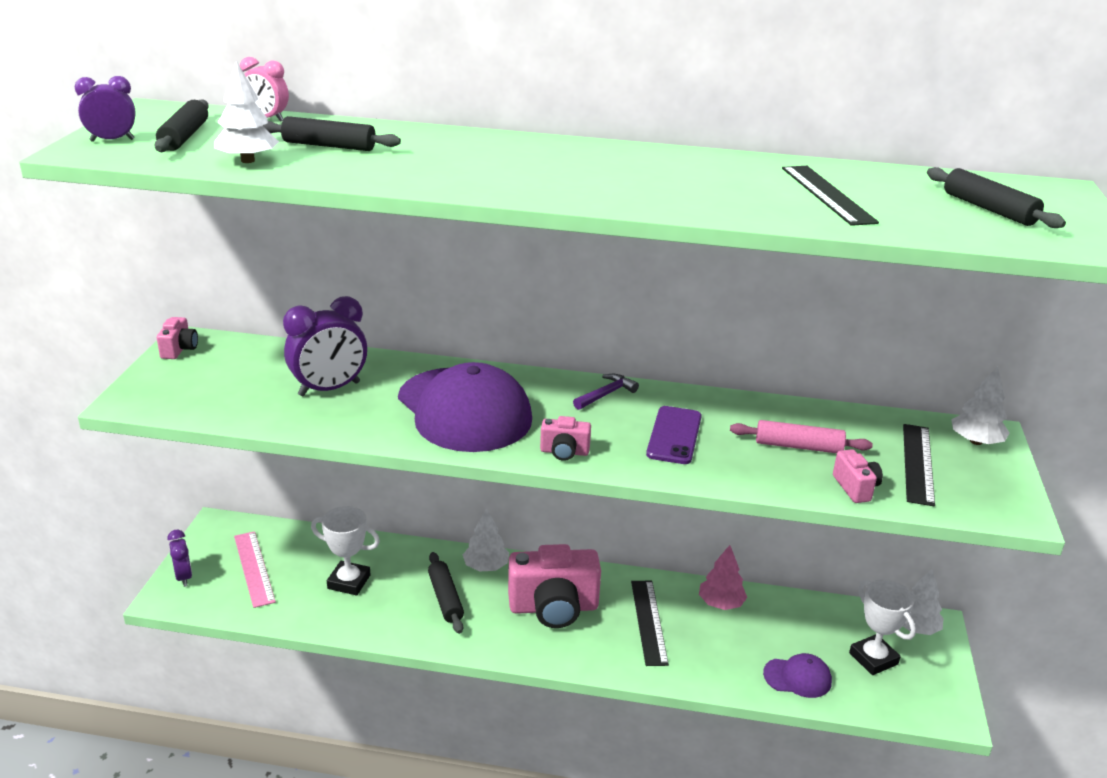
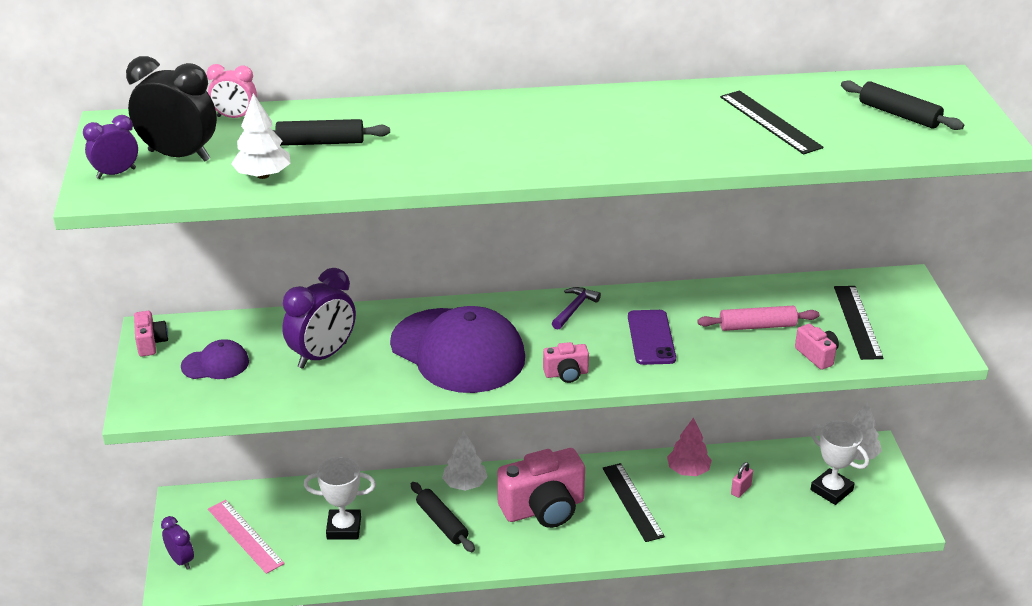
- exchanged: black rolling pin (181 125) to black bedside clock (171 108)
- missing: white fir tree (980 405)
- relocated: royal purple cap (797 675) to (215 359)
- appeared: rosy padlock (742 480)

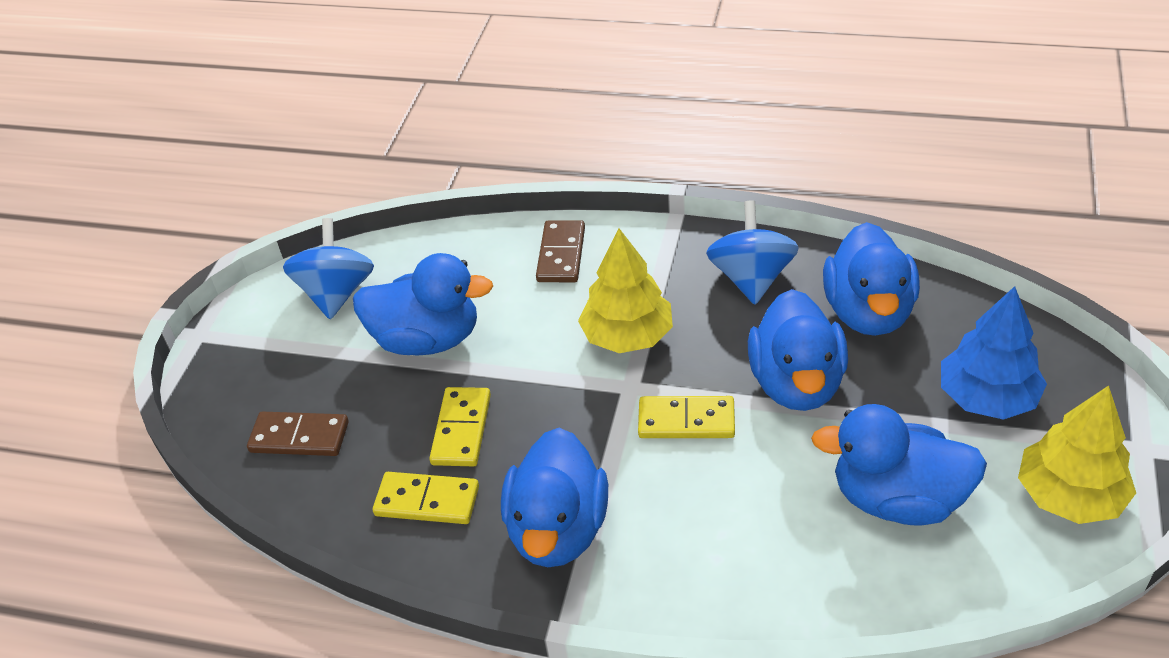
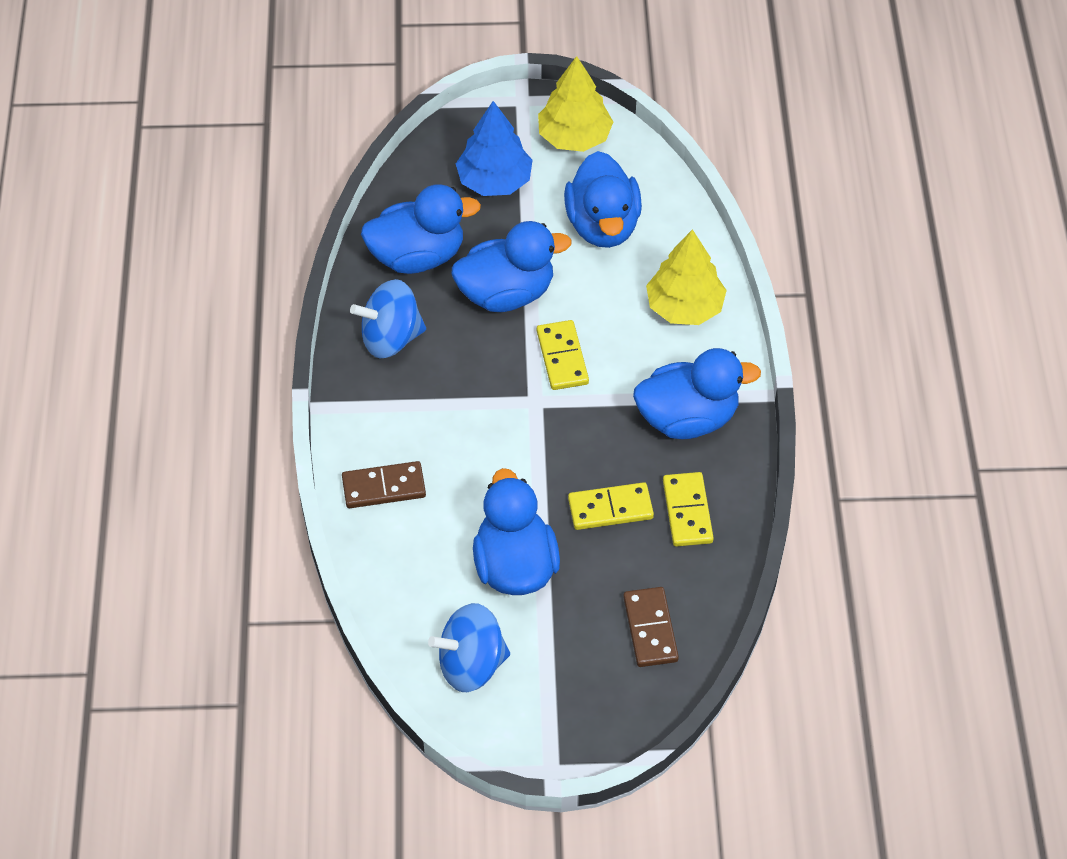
- relocated: yellow fir tree (625 290) to (686 277)

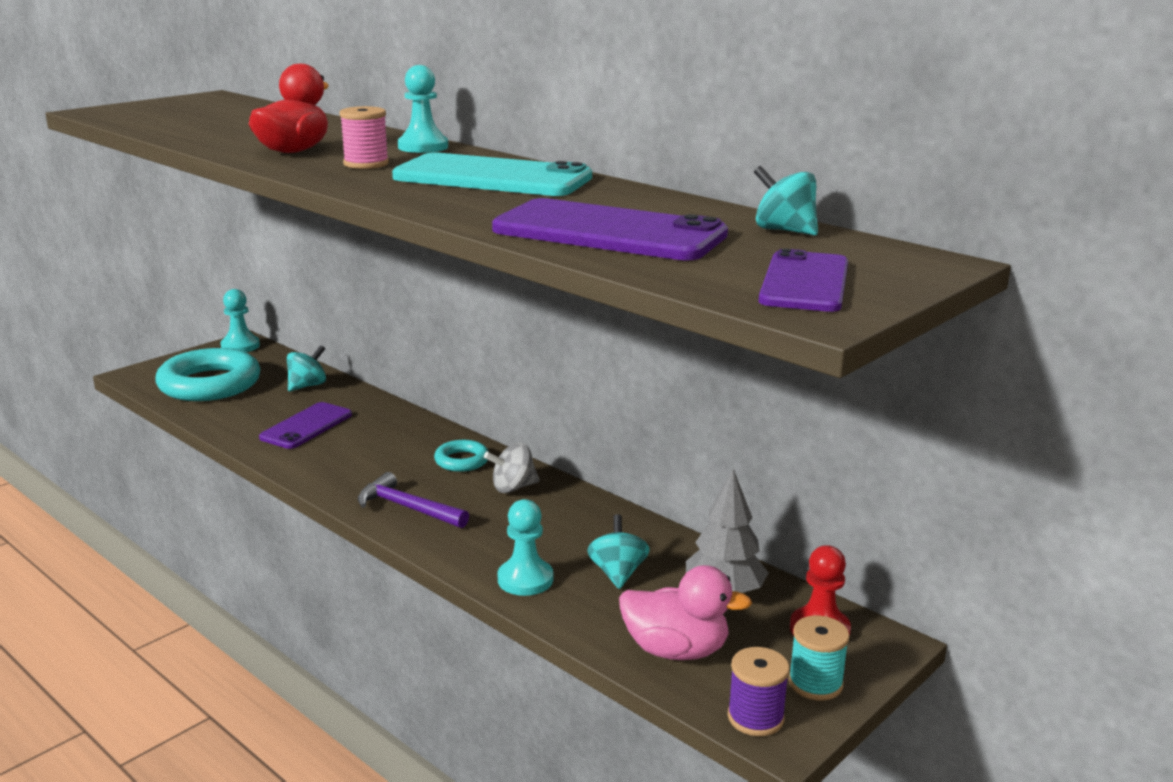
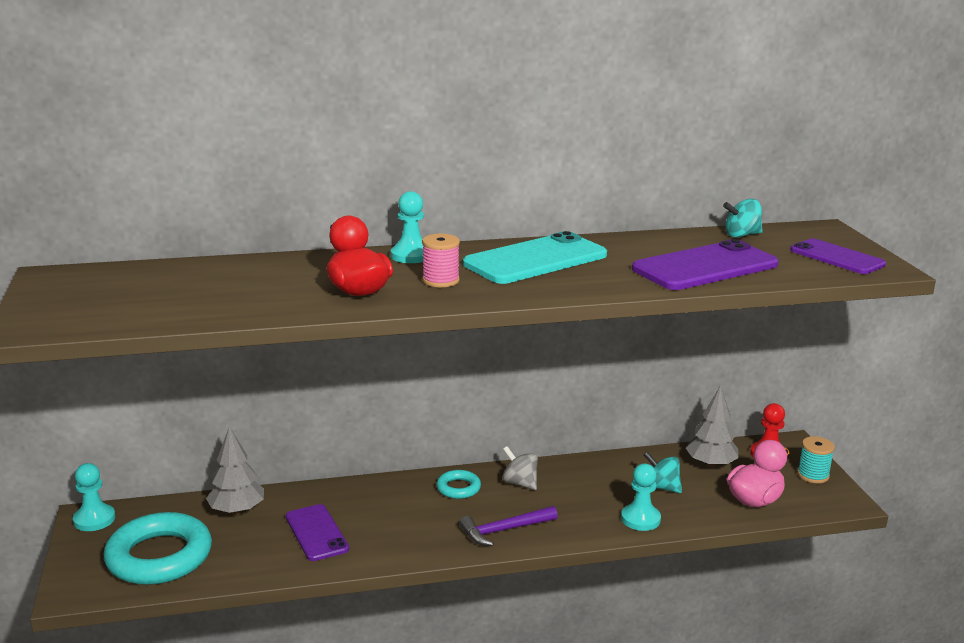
- exchanged: turquoise spinning top (306 368) to gray fir tree (235 470)
- spun: gray spinning top (511 467) = (520 468) 120 degrees clockwise
- missing: royal purple reel of thread (759 691)

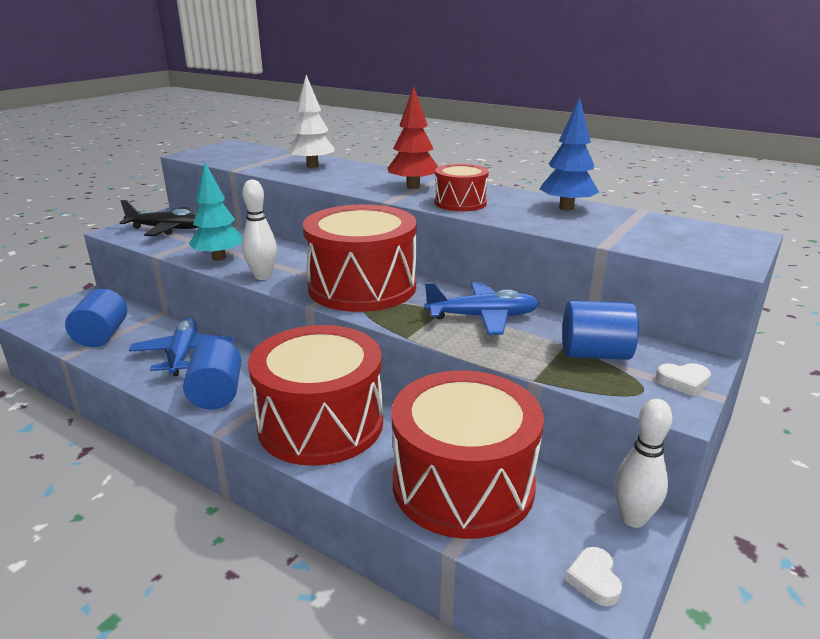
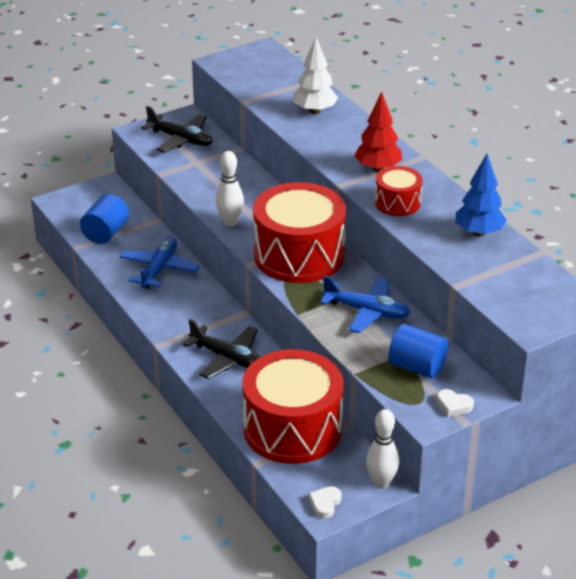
- missing: turquoise fir tree (216 212)
- exchanged: crimson snare drum (315 395) to black toy plane (222 349)
- missing: blue cylinder shape (212 374)

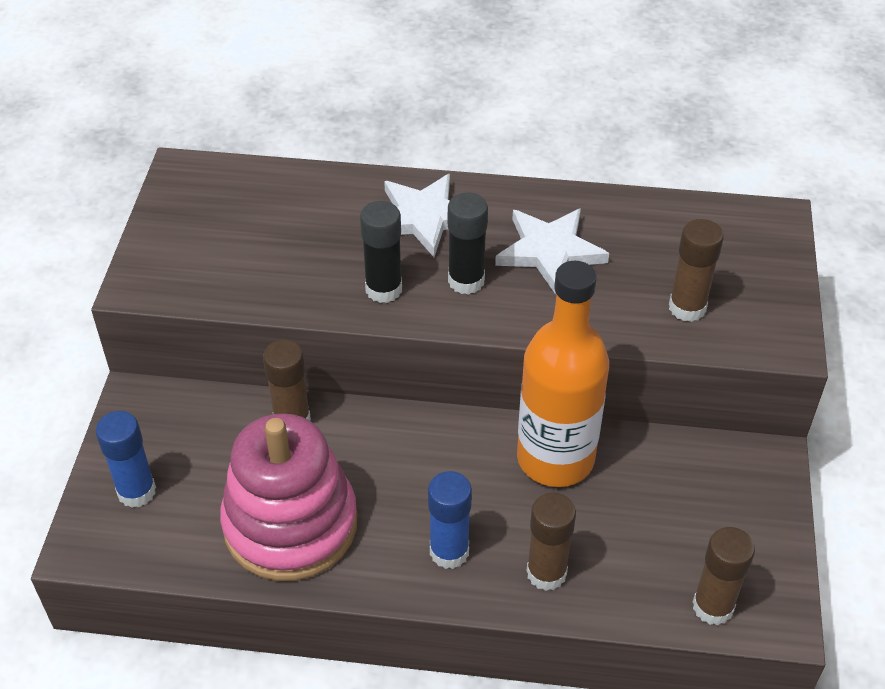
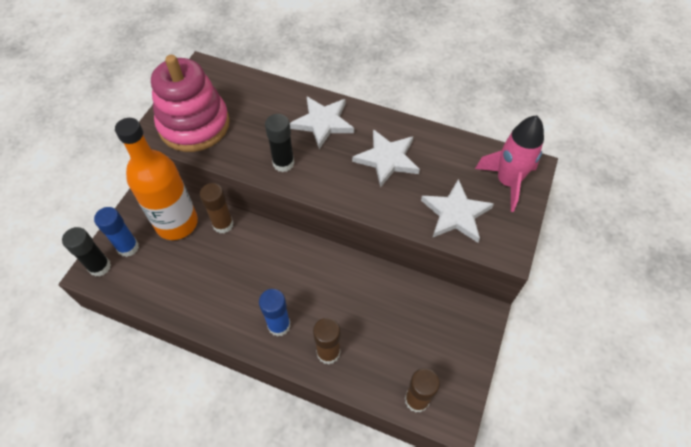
- relocated: black glue stick (468 243) to (86 252)
- exchanged: dark brown glue stick (696 270) to white star (457 211)
- relocated: orange-coloured drink bottle (563 374) to (156 179)
- relocated: rosy stacking rings (288 497) to (190 103)
- appeared: rosy rocket (509 163)

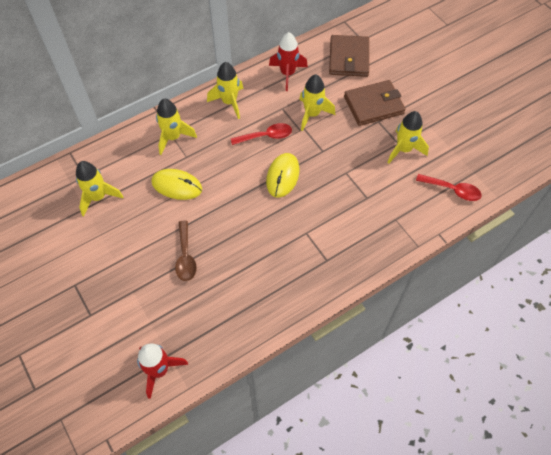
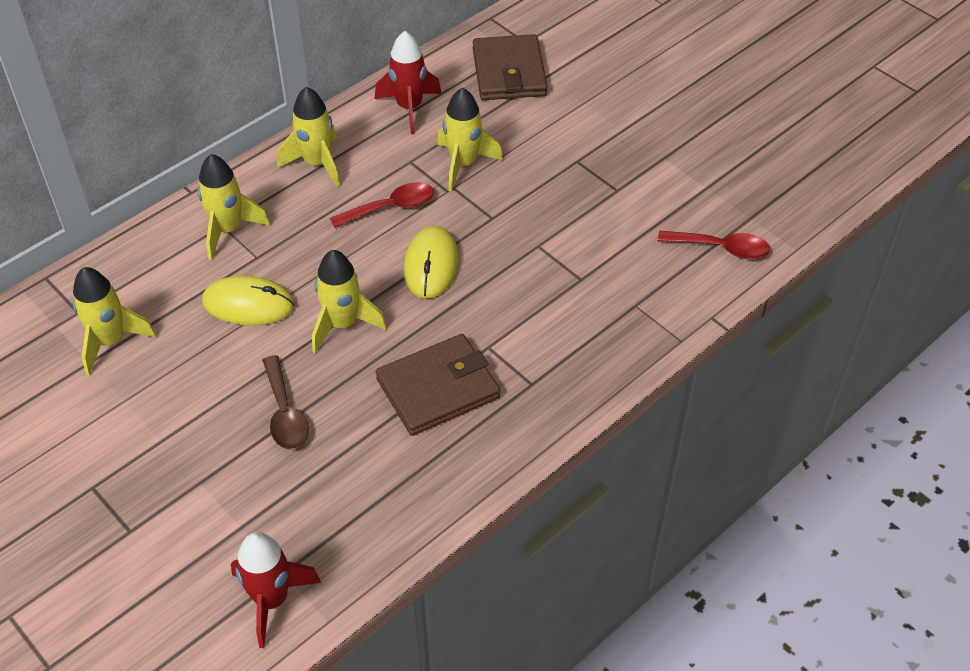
- relocated: dark brown card wallet (375 103) to (438 385)
- relocated: yellow rocket (408 137) to (349 301)

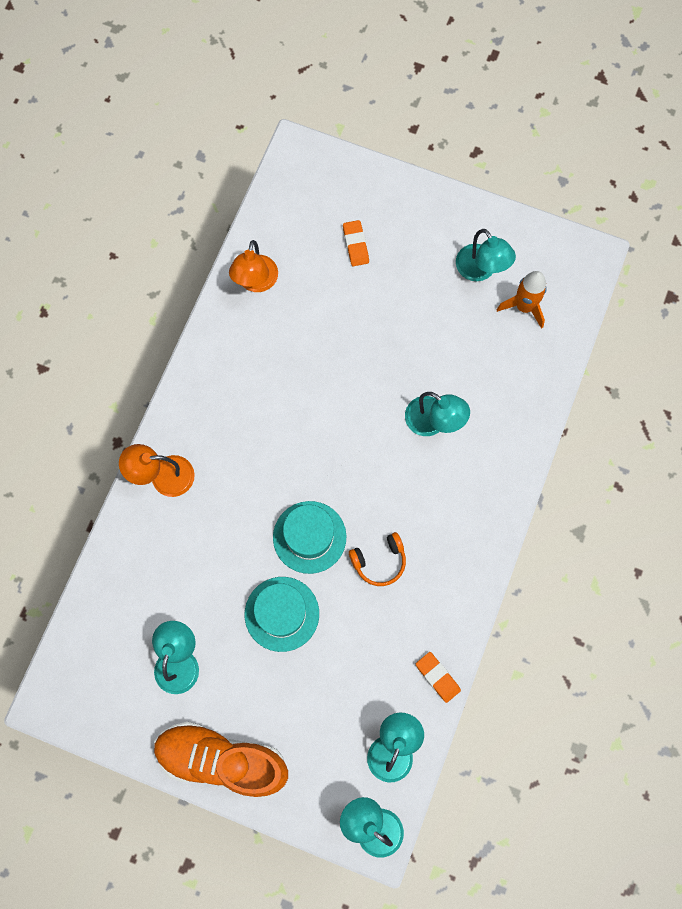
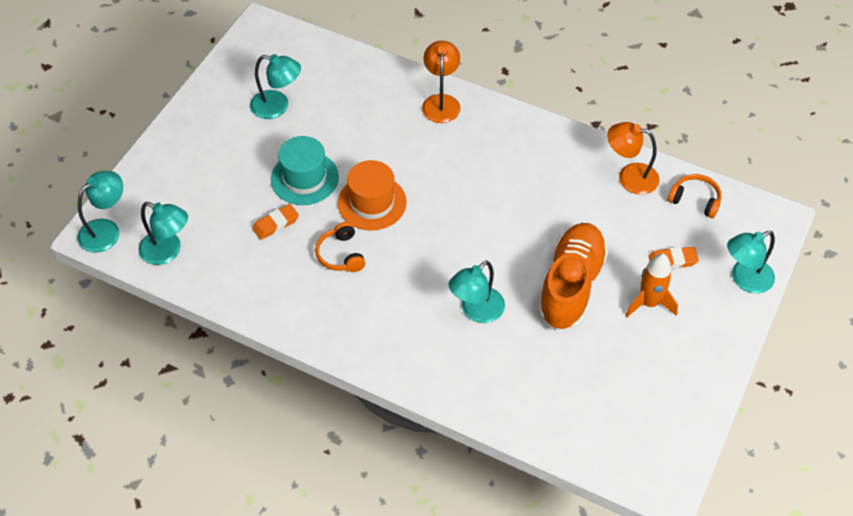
- relocated: turquoise desk lamp (486 255) to (751 262)
- relocated: orange-coloured rocket (522 300) to (651 285)
- colour: turquoise top hat (309 537) to orange-coloured top hat (372 195)
- relocated: orange-coloured gum eraser (438 677) to (275 222)
- relocated: orange-coloured sneaker (221 760) to (573 277)
- appeared: orange-coloured over-ear headphones (695 196)

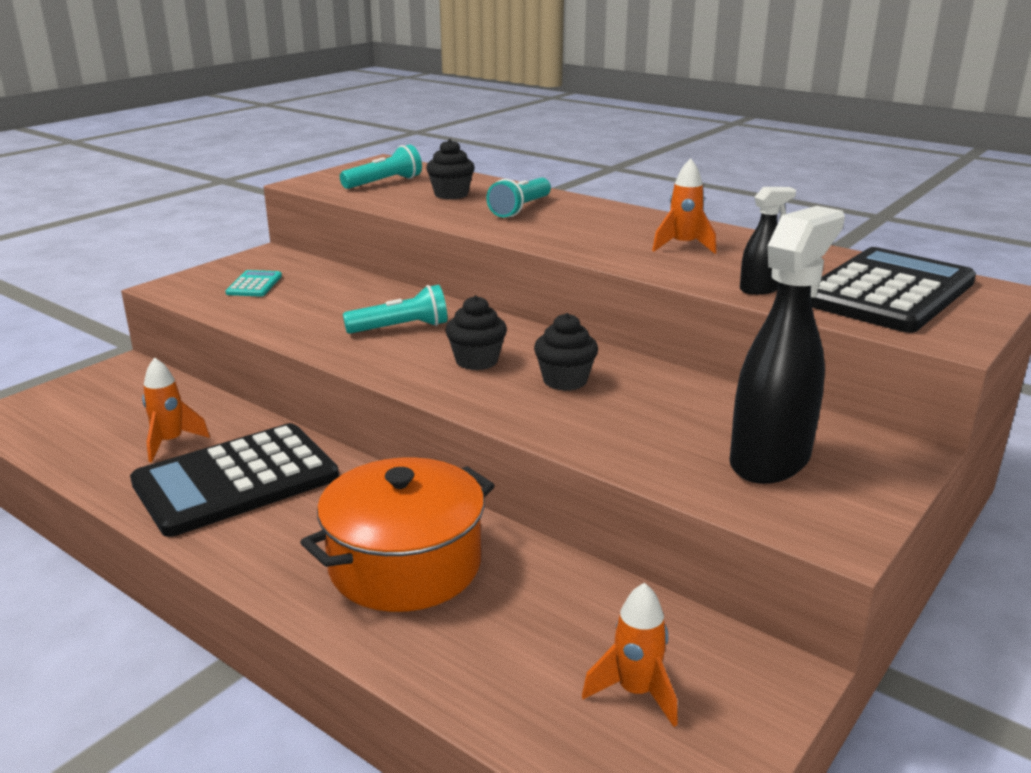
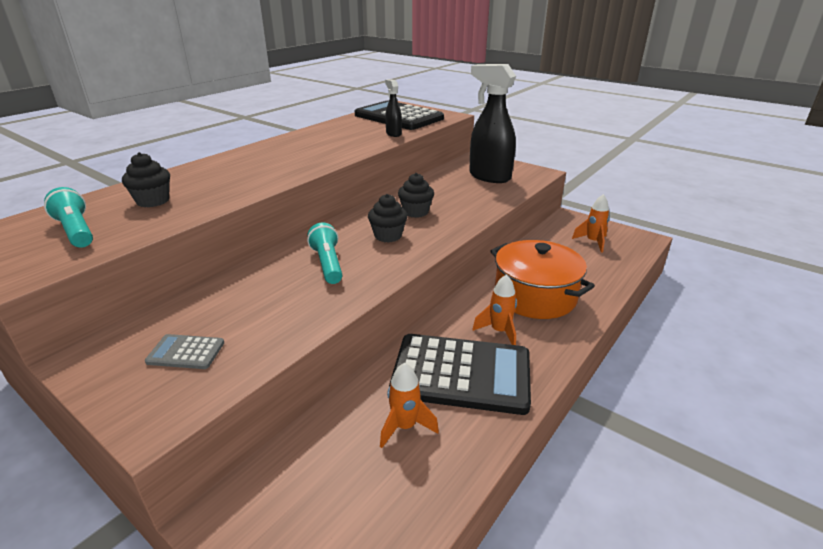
- relocated: orange-coloured rocket (684 206) to (494 309)
- missing: turquoise pocket torch (518 197)
- colour: turquoise calculator (254 283) to gray calculator (184 351)
- spun: black calculator (234 480) = (460 374) 45 degrees counterclockwise

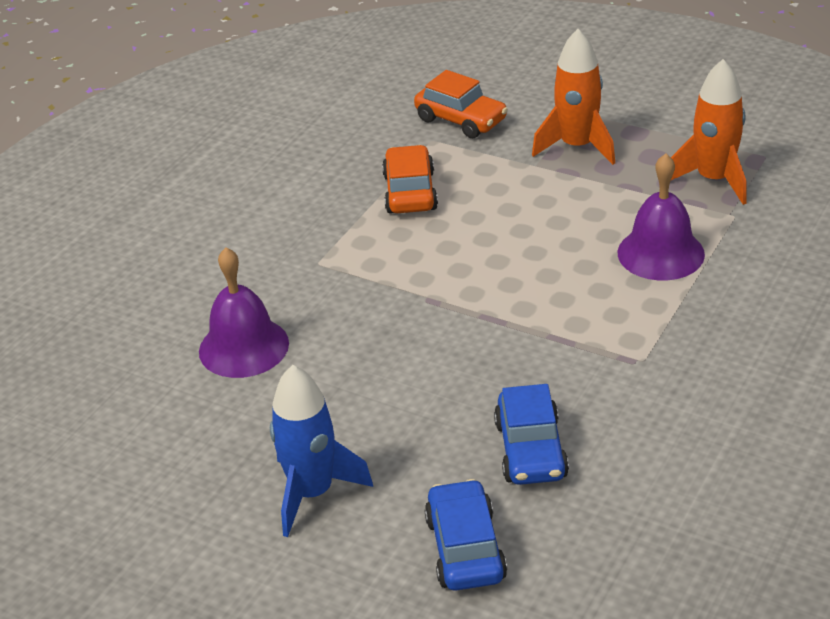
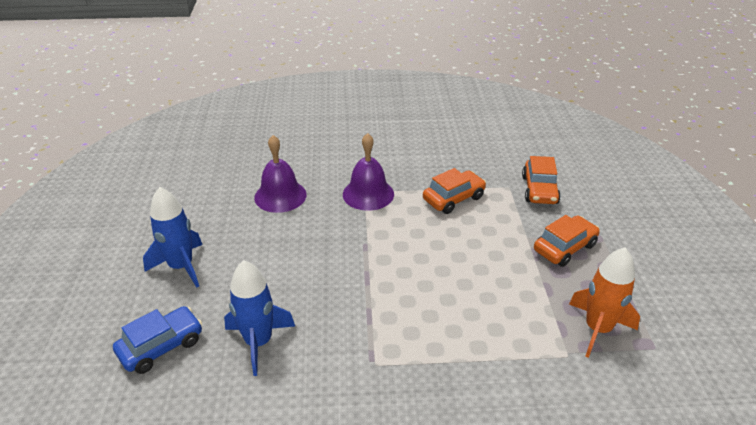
- exchanged: orange-coloured rocket (573 97) to orange-coloured toy car (567 241)
- relocated: royal purple bell (661 216) to (368 172)
- exchanged: blue toy car (531 434) to blue rocket (259 318)

